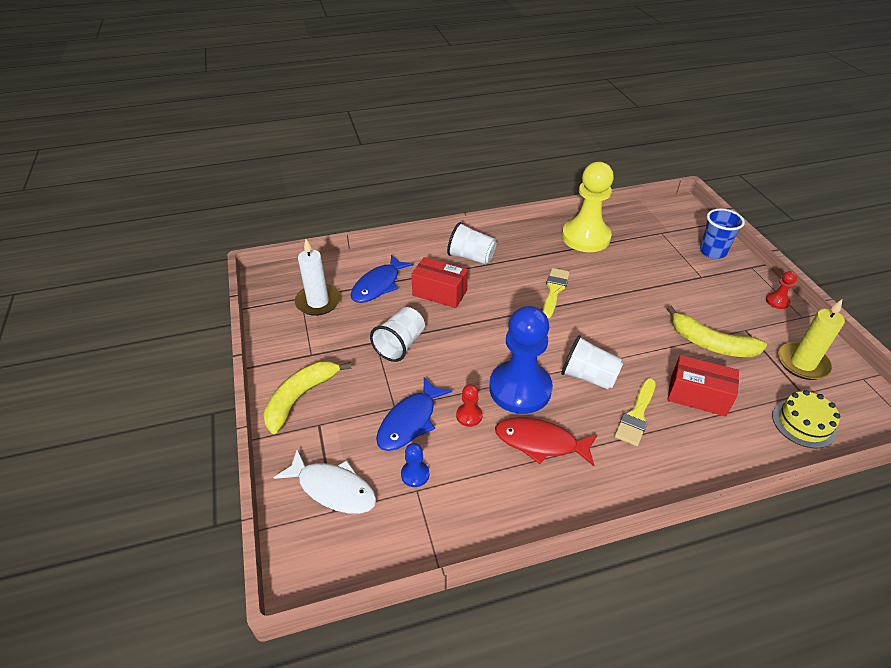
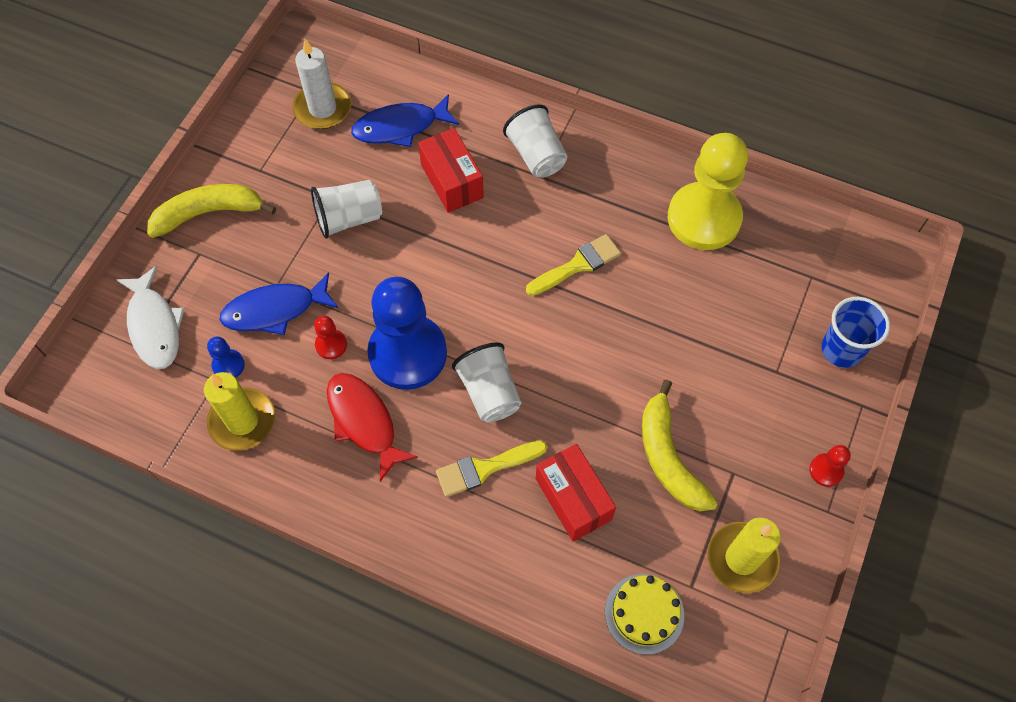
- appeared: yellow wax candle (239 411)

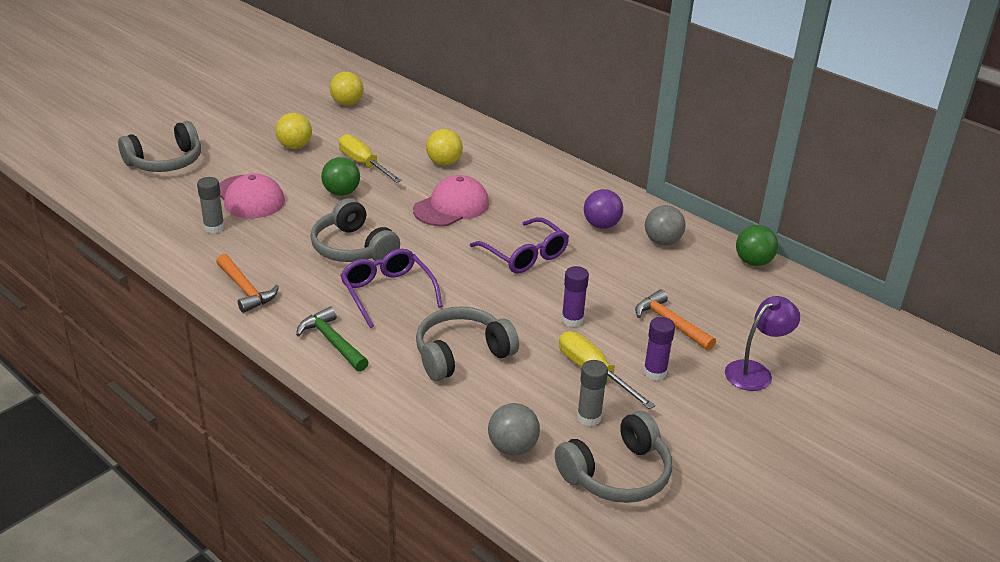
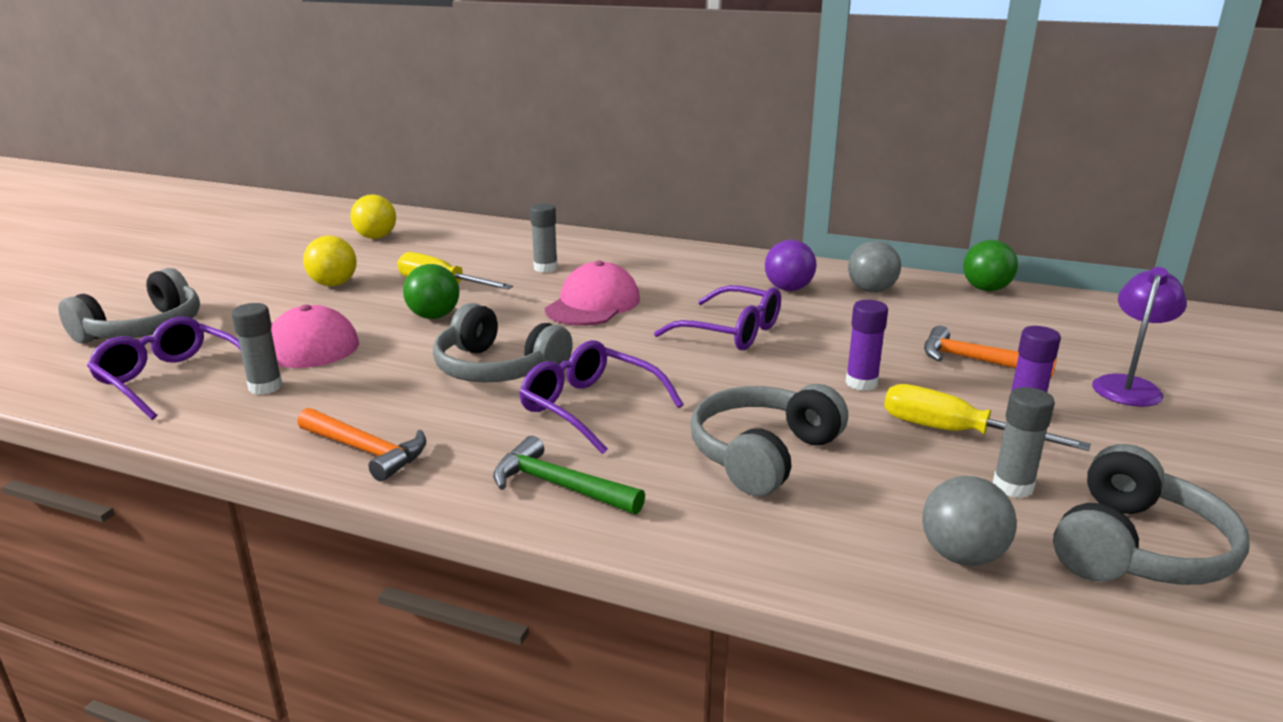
- exchanged: yellow ball (444 147) to gray glue stick (544 238)
- appeared: royal purple eyeglasses (164 368)

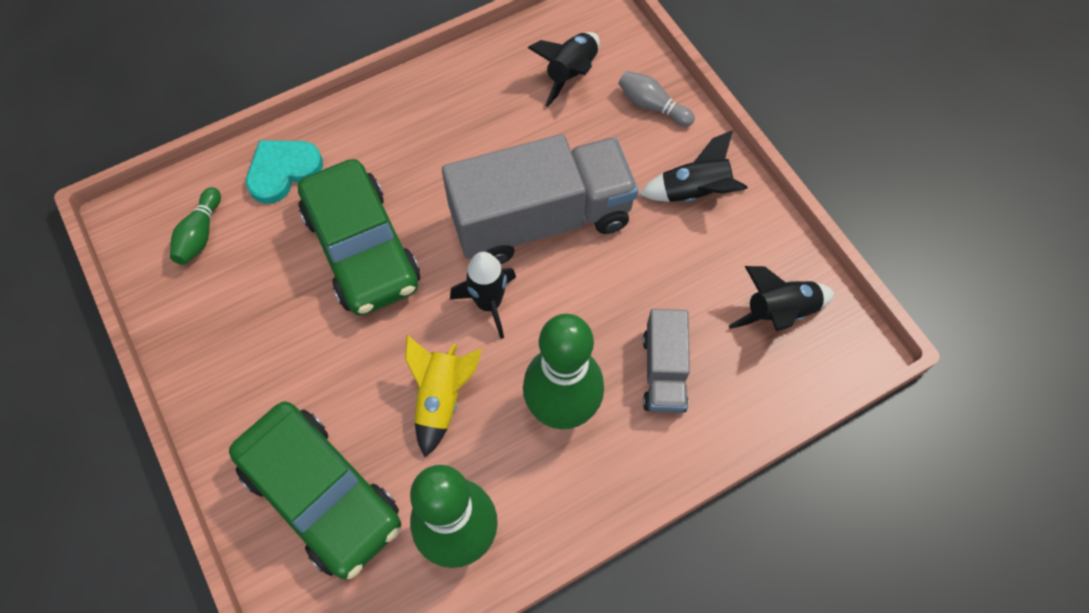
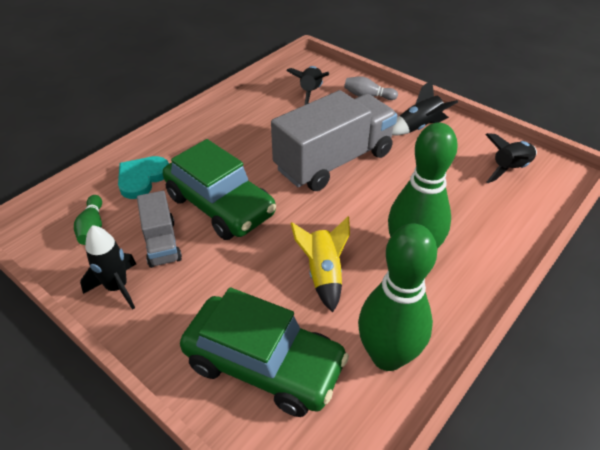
- relocated: black rocket (483 295) to (108 267)
- relocated: gray toy truck (666 361) to (159 229)

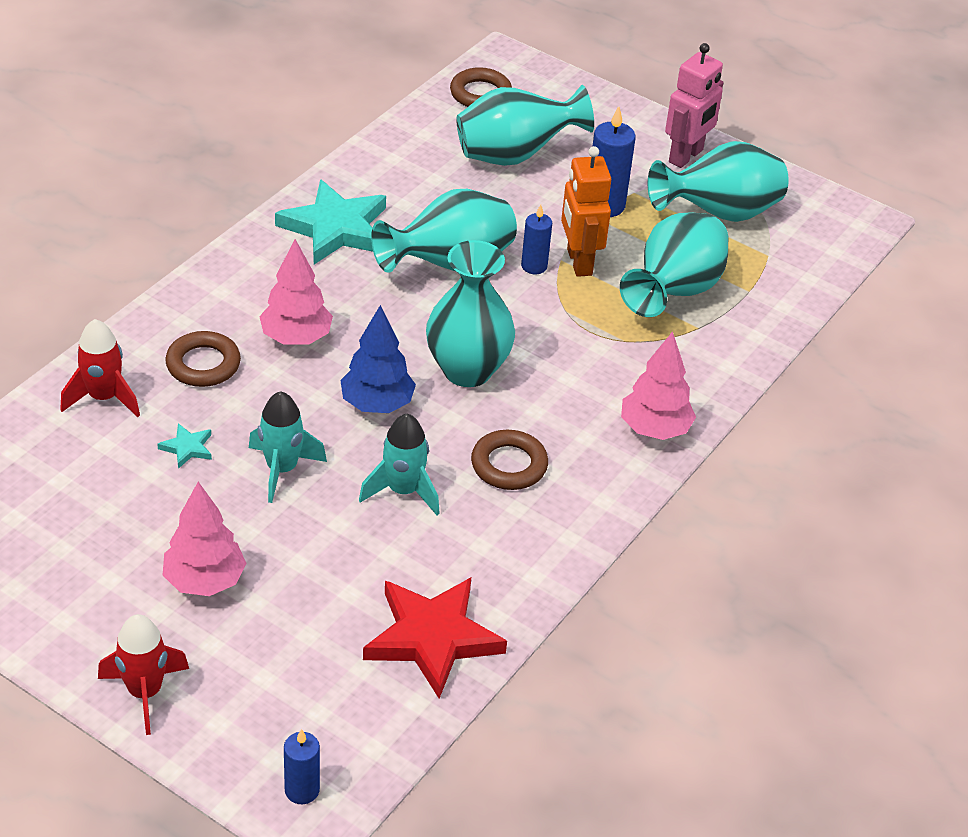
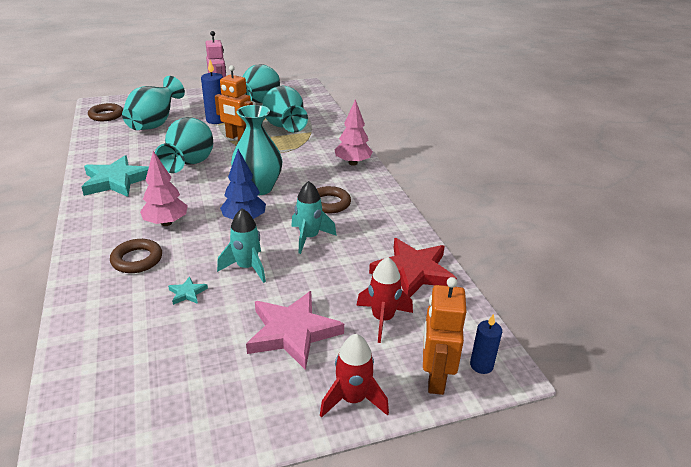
- missing: blue wax candle (536 239)
- relocated: crimson rocket (100 368) to (384 300)
- exchanged: rosy fir tree (205 539) to rosy star (295 330)
- appeared: orange-coloured robot figure (444 336)

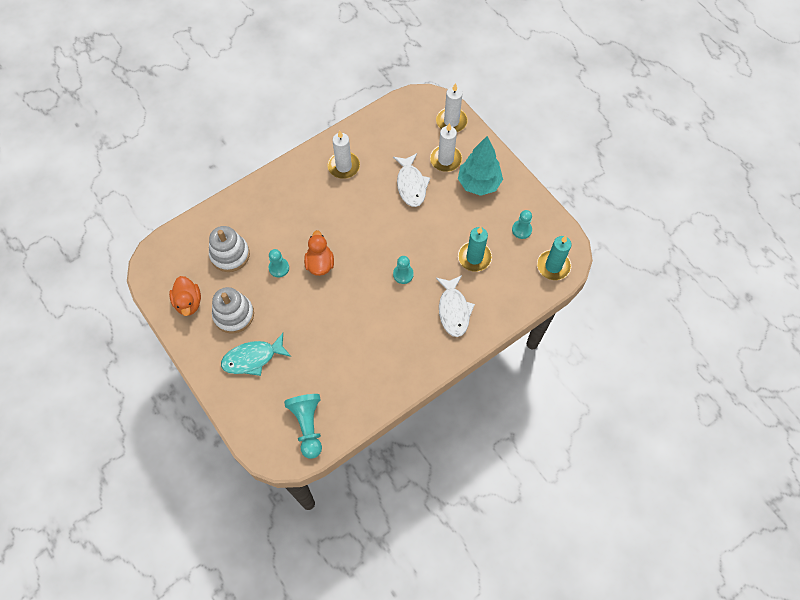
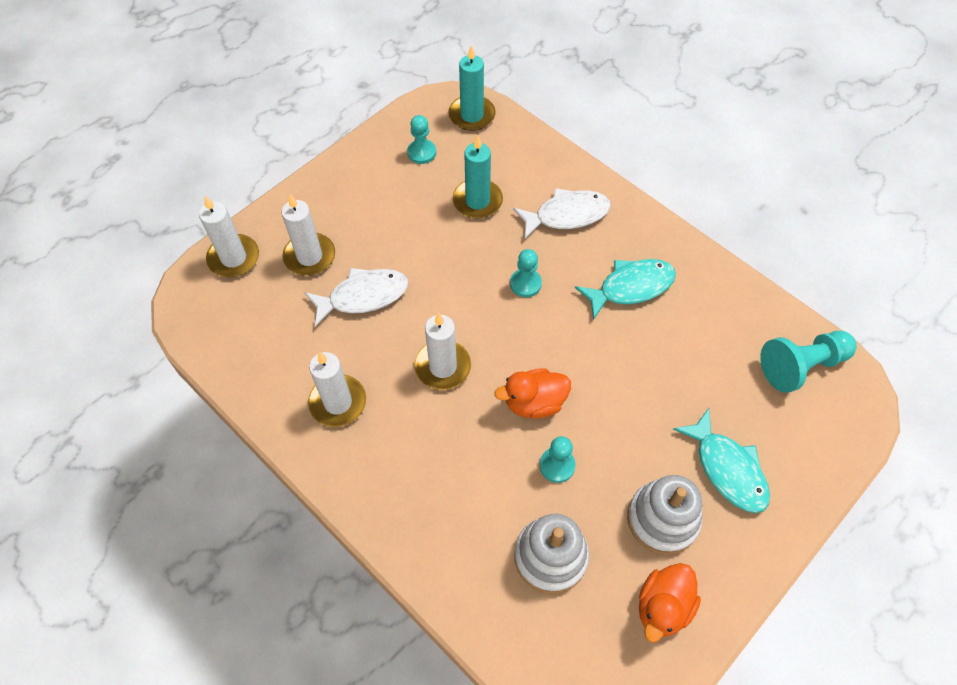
- missing: turquoise fir tree (480 166)
- spun: orange-coloured toy duck (185 296) = (670 603) 150 degrees clockwise
- appeared: turquoise fish figure (625 289)
- appeared: white wax candle (443 351)

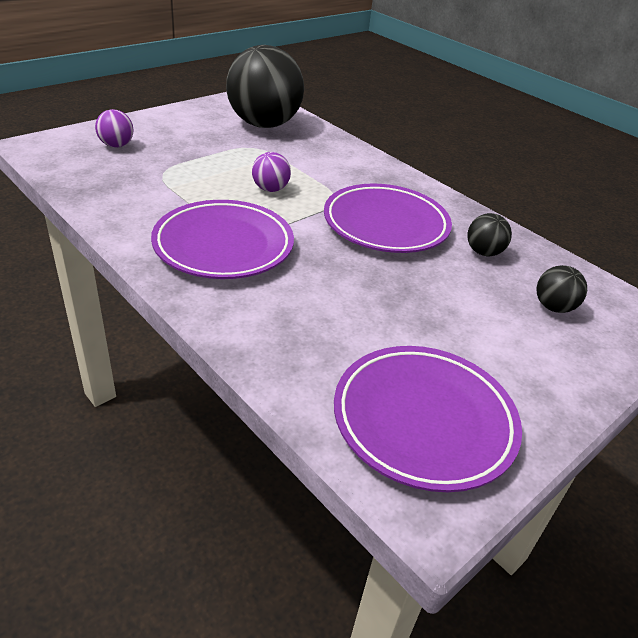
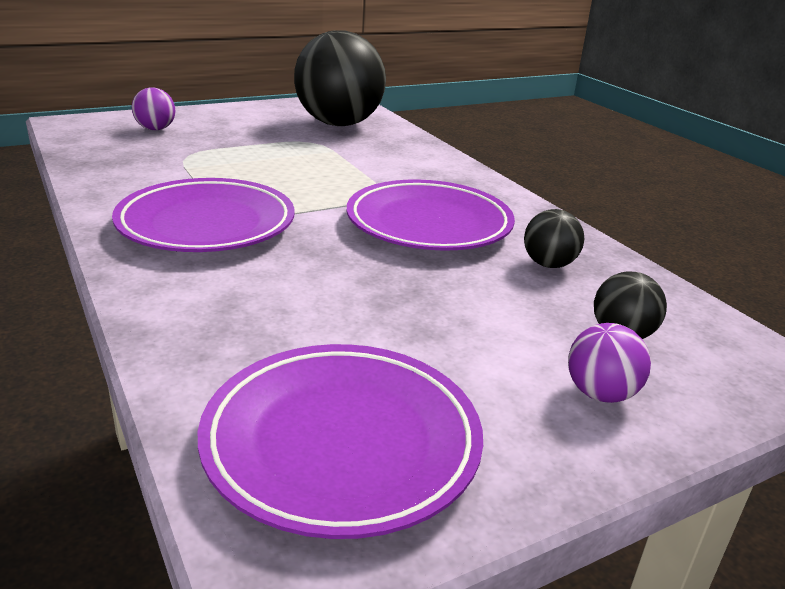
- relocated: royal purple ball (271 172) to (609 363)

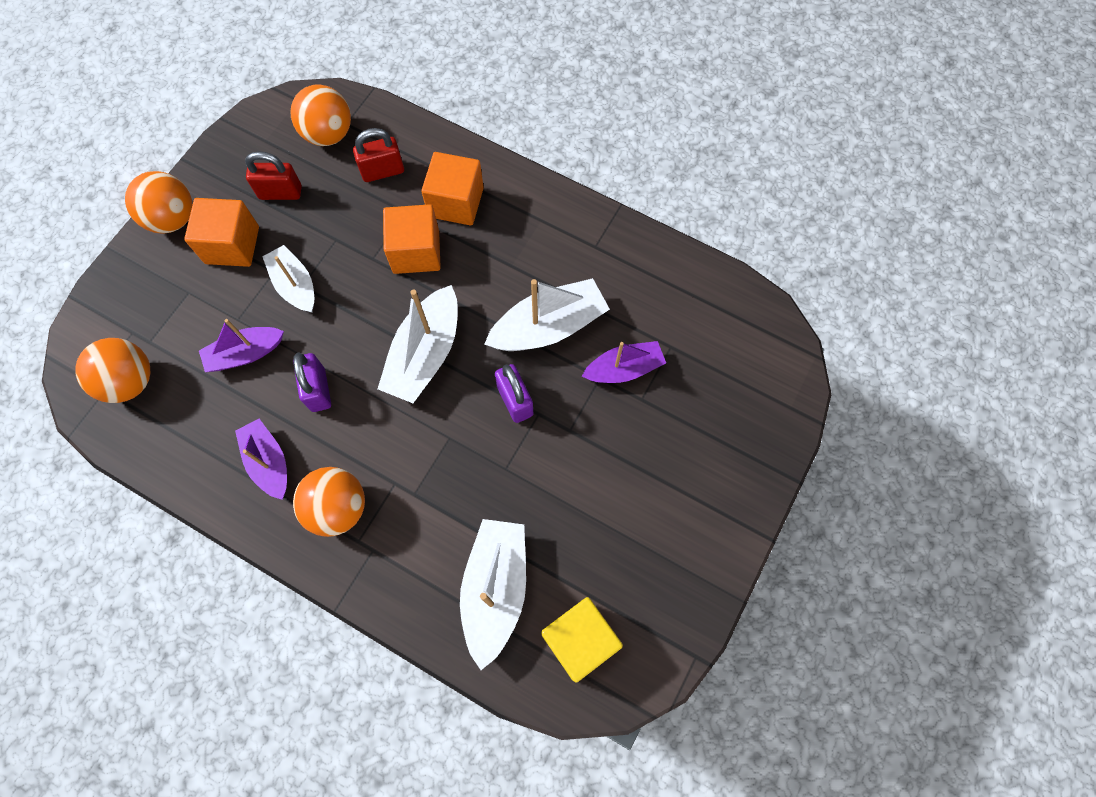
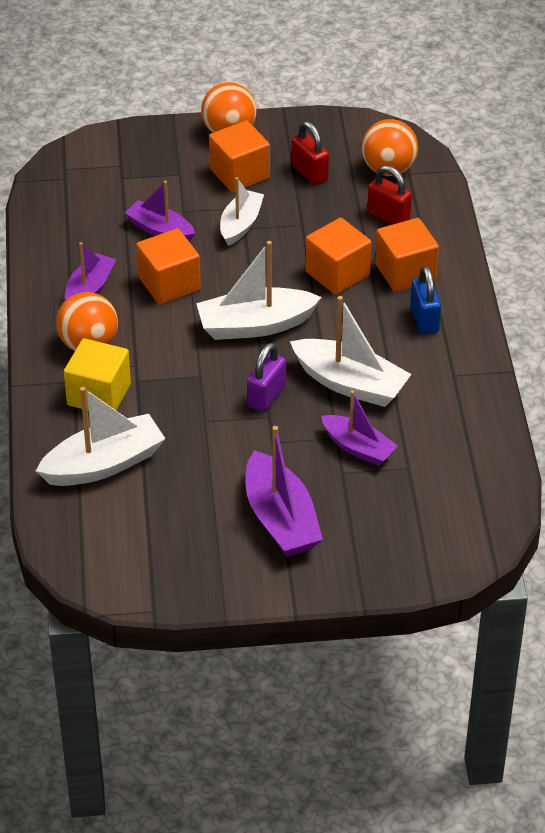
- missing: orange-coloured ball (112 370)
- exchanged: royal purple padlock (312 382) to orange-coloured block (168 266)
- relocated: yellow block (582 640) to (97 374)
- appeared: blue padlock (425 300)
- appeared: royal purple sailboat (284 491)

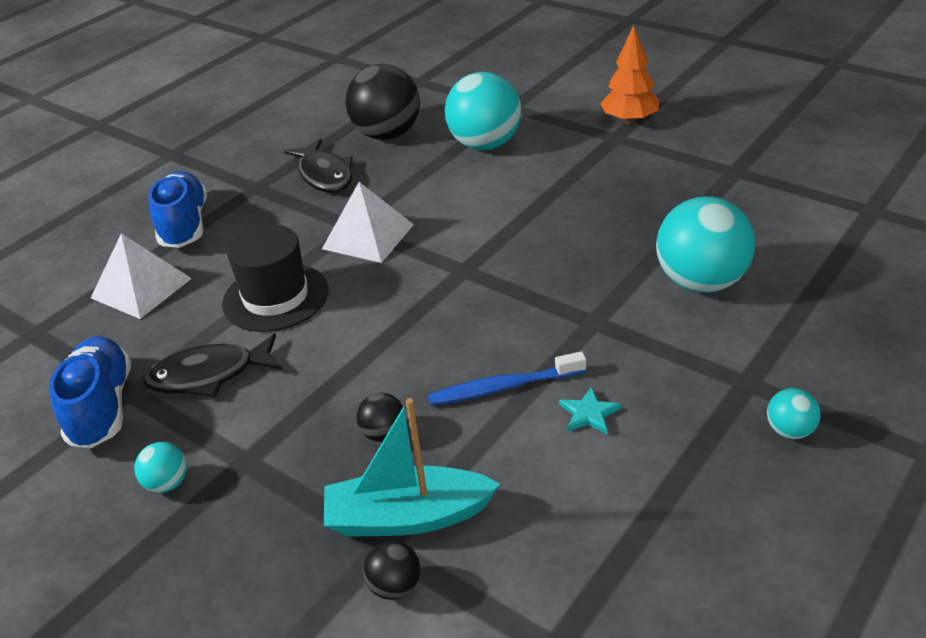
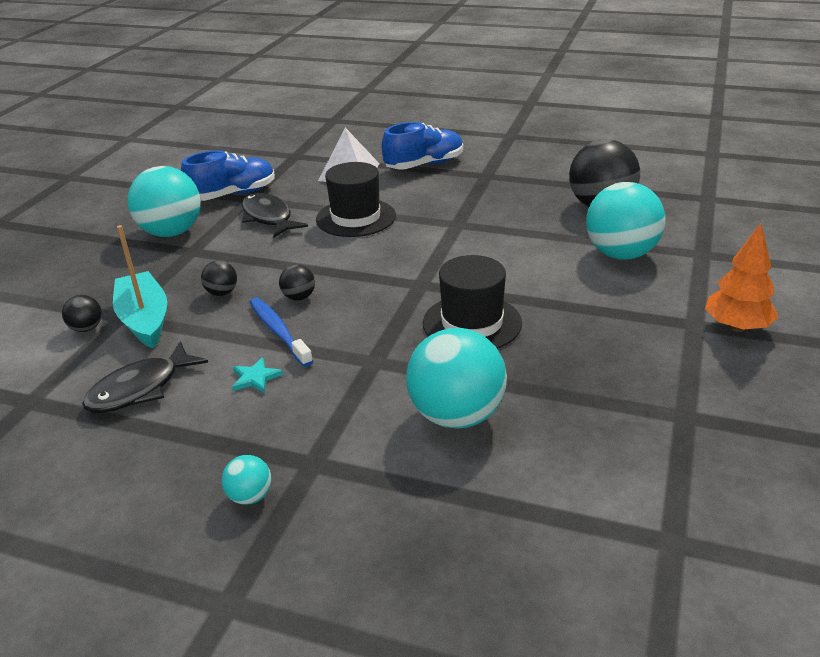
- relocated: black fish figure (318 166) to (145 377)
- missing: white solid pyramid (368 222)
- size: turquoise ball (160 467) = (164 201) x2.23
- appeared: black top hat (472 302)
- appeared: black ball (297 282)

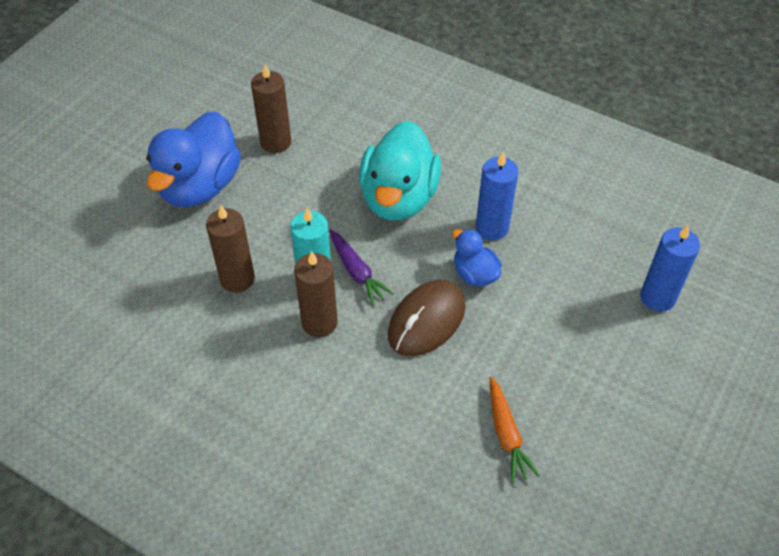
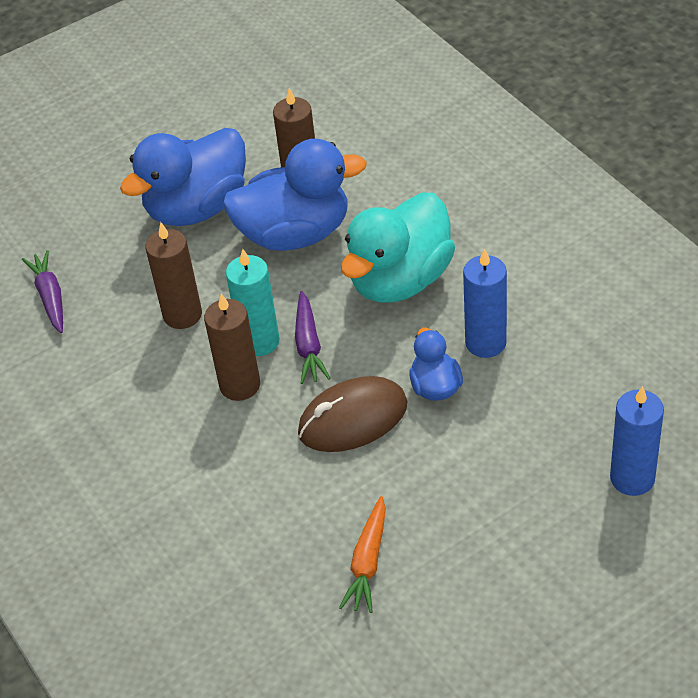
- appeared: blue toy duck (294 195)
- appeared: royal purple root vegetable (42 291)

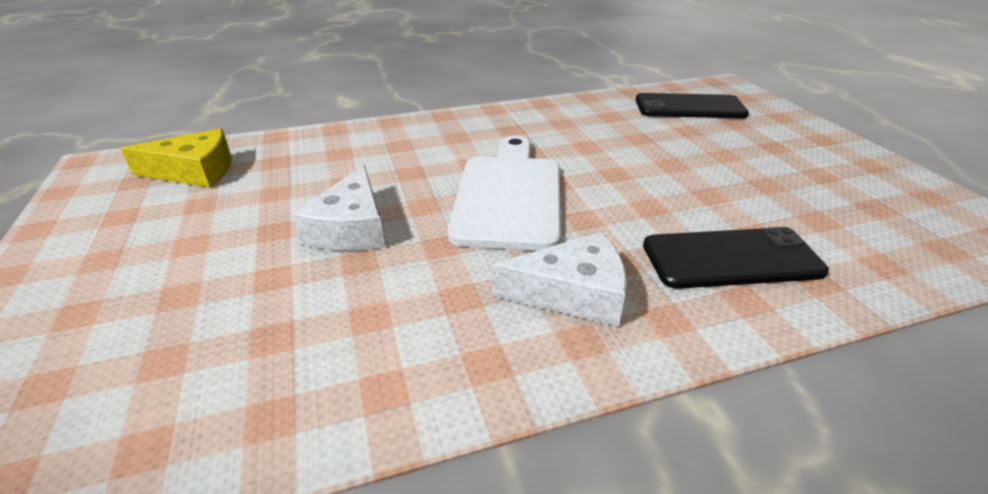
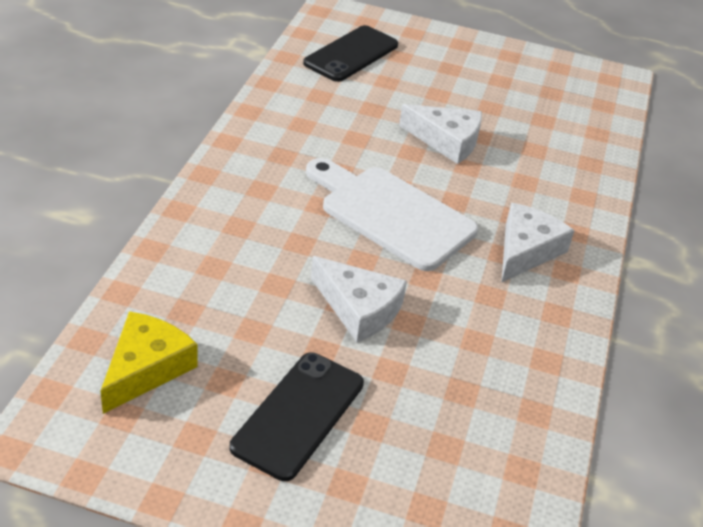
- relocated: black phone (736 258) to (297 416)
- appeared: white cheese wedge (440 134)

